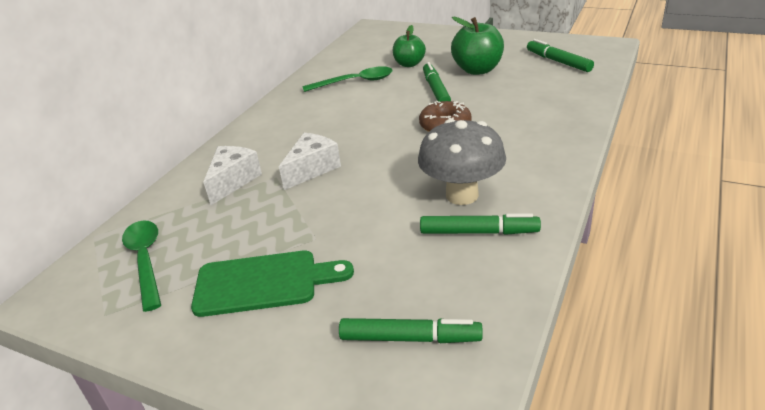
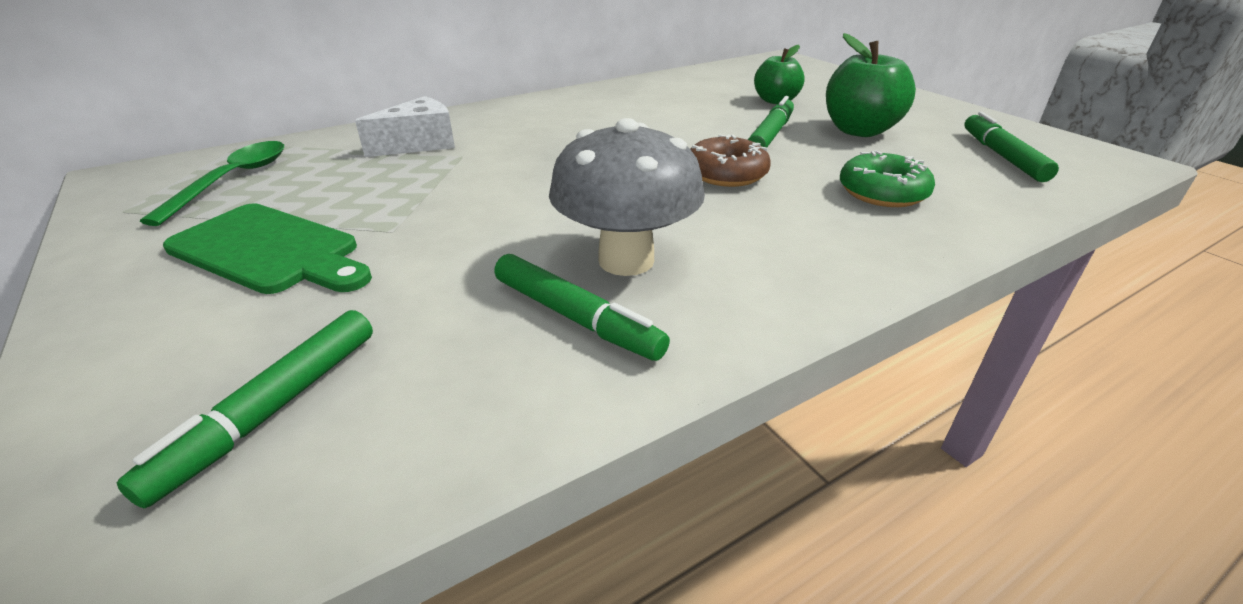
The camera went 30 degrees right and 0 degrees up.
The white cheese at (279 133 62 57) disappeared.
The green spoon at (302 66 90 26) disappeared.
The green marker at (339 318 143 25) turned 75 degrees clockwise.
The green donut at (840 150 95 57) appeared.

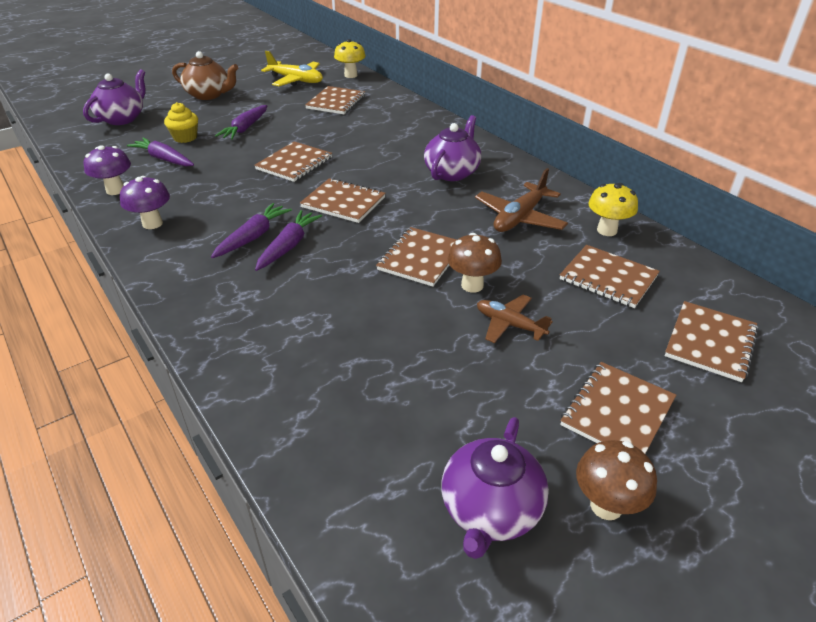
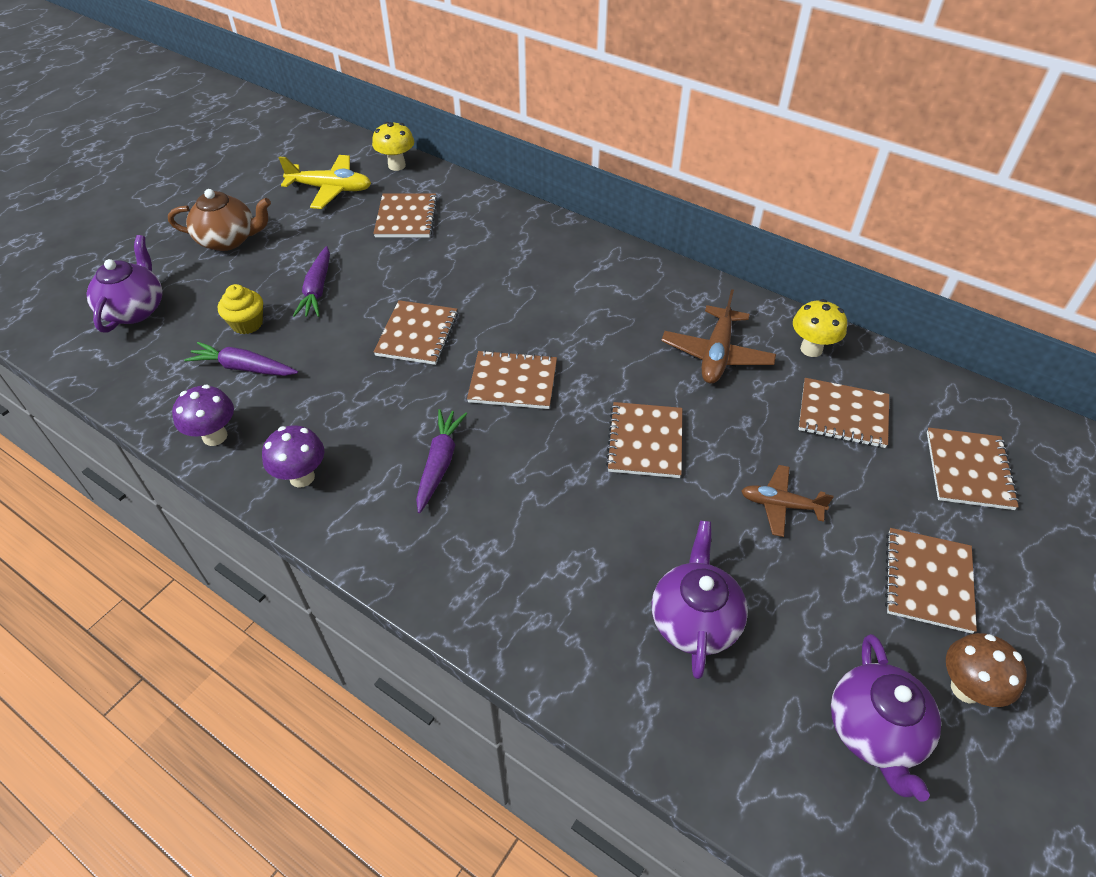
The camera went 20 degrees left and 10 degrees up.
The purple carrot at (255 210 67 61) disappeared.
The purple teapot moved from (424 115 57 66) to (652 521 96 158).
The brown mushroom at (448 233 54 60) disappeared.

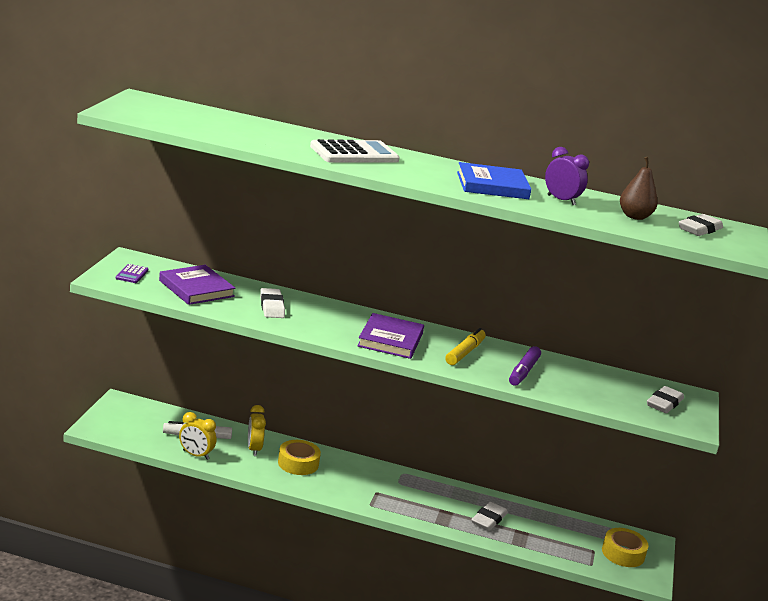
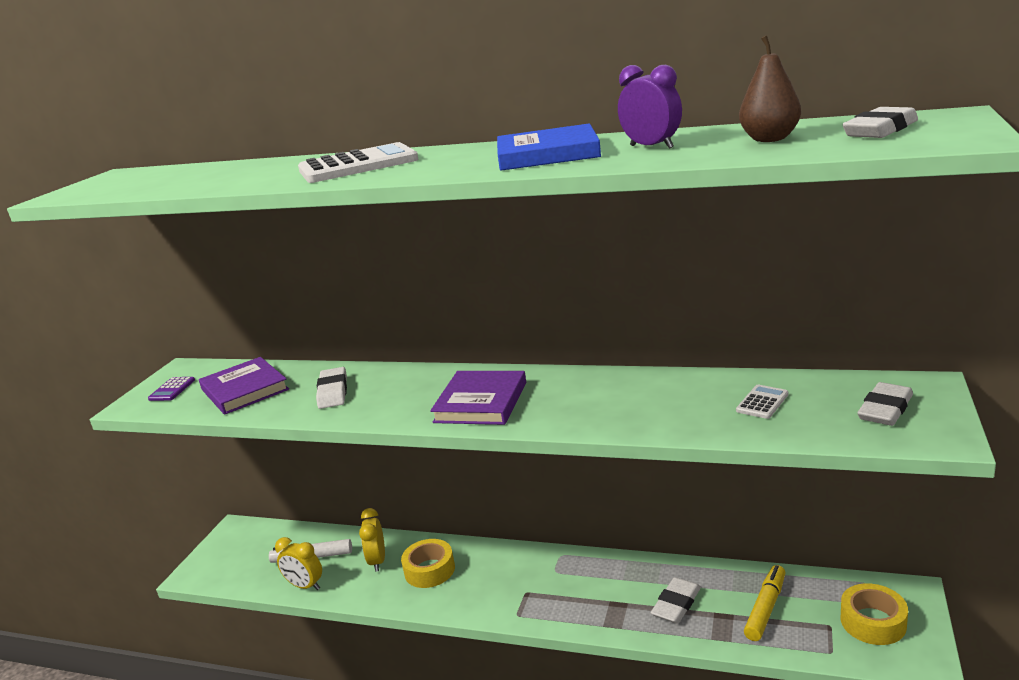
The camera went 10 degrees right and 0 degrees up.
The yellow marker moved from (445 328 41 37) to (744 565 41 76).
The purple marker at (509 346 32 40) disappeared.
The white calculator at (736 385 52 34) appeared.

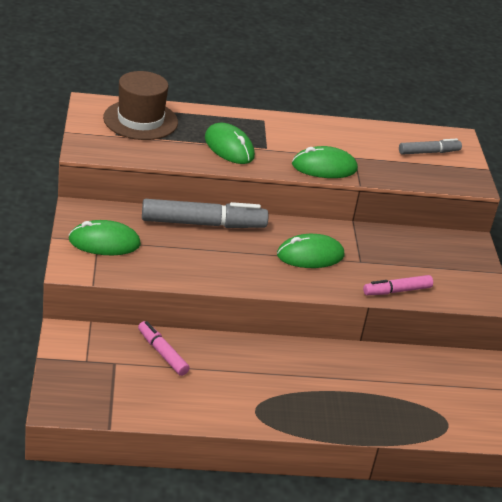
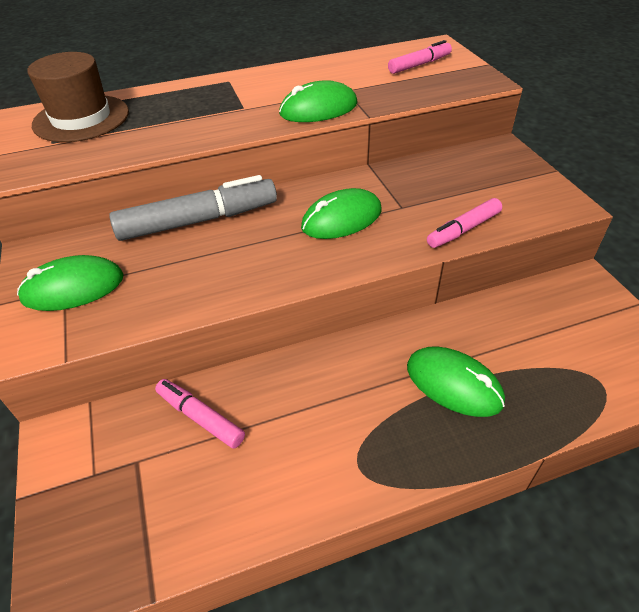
The camera went 10 degrees left and 10 degrees up.
The green mouse moved from (205 122 50 42) to (407 346 98 71).
The grey marker at (399 139 63 16) became the pink marker at (388 40 64 34).

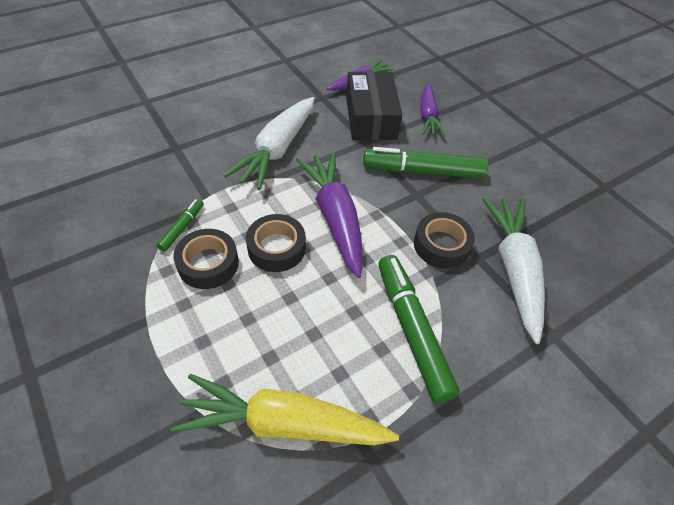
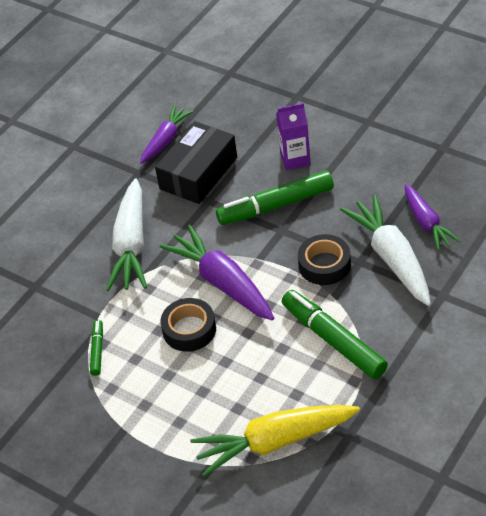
The camera went 15 degrees left and 5 degrees down.
The black tape at (173 229 66 60) disappeared.
The black box at (346 71 56 69) turned 60 degrees clockwise.
The purple carrot moved from (420 83 25 53) to (405 184 56 67).
The purple carton at (276 103 35 67) appeared.

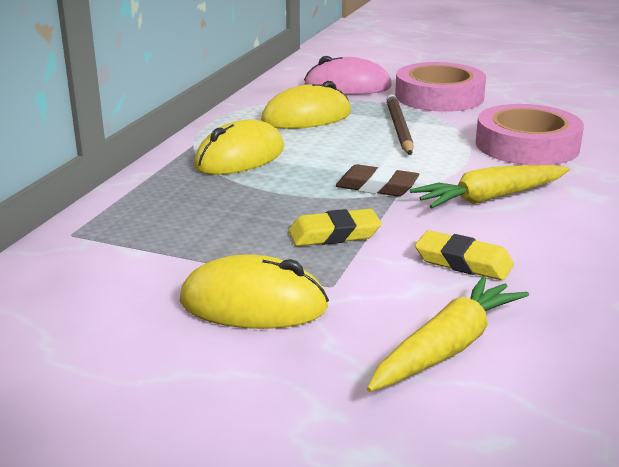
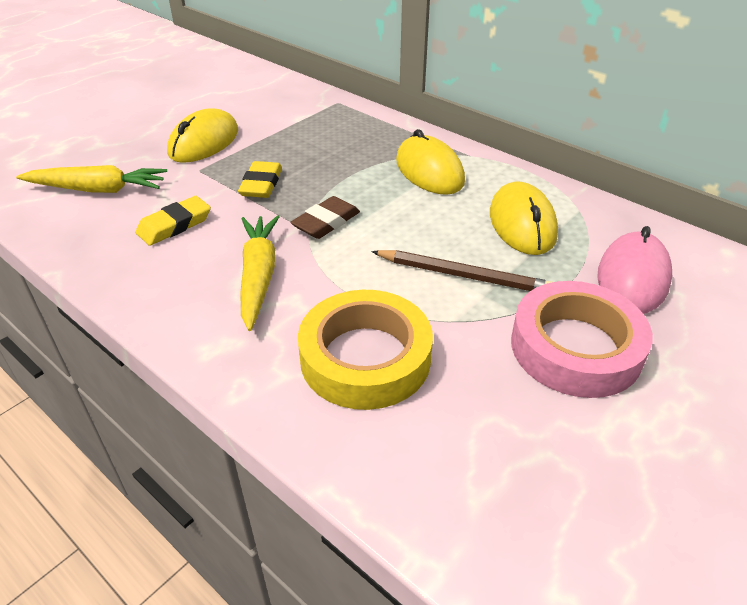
The camera went 110 degrees right and 15 degrees up.
The yellow carrot at (367 276 162 116) turned 60 degrees counterclockwise.
The pink tape at (476 104 108 61) became the yellow tape at (298 290 135 120).

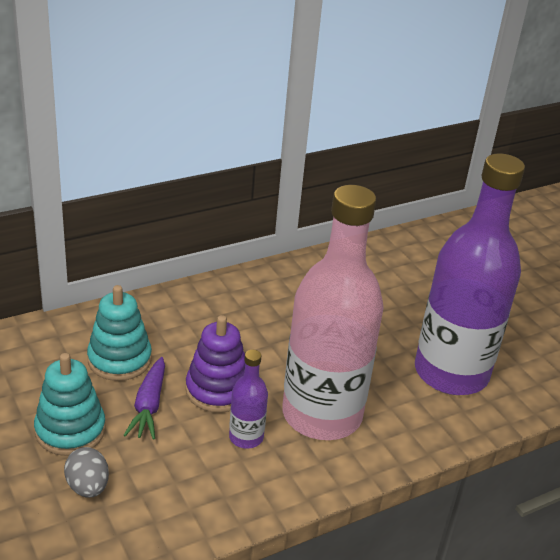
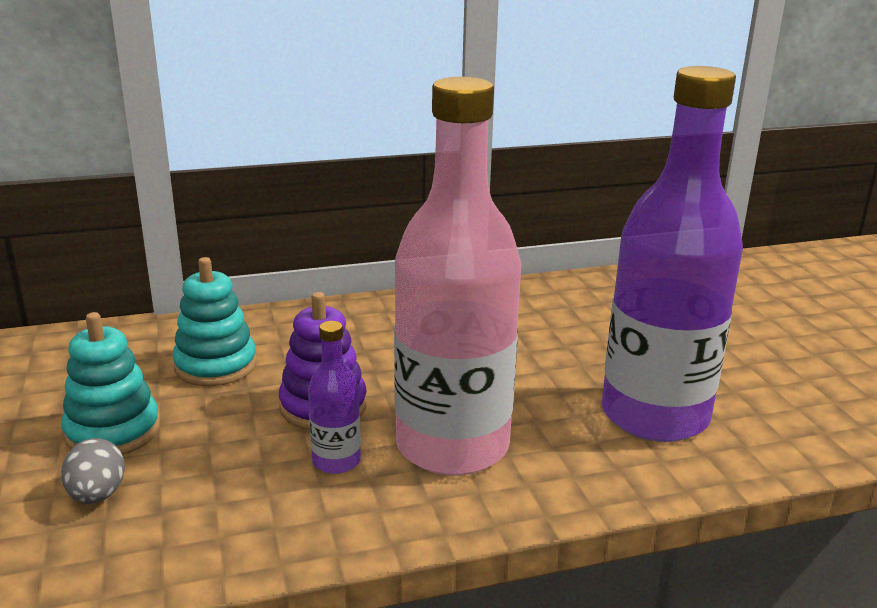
The camera went 15 degrees right and 10 degrees down.
The purple carrot at (124 357 41 83) disappeared.

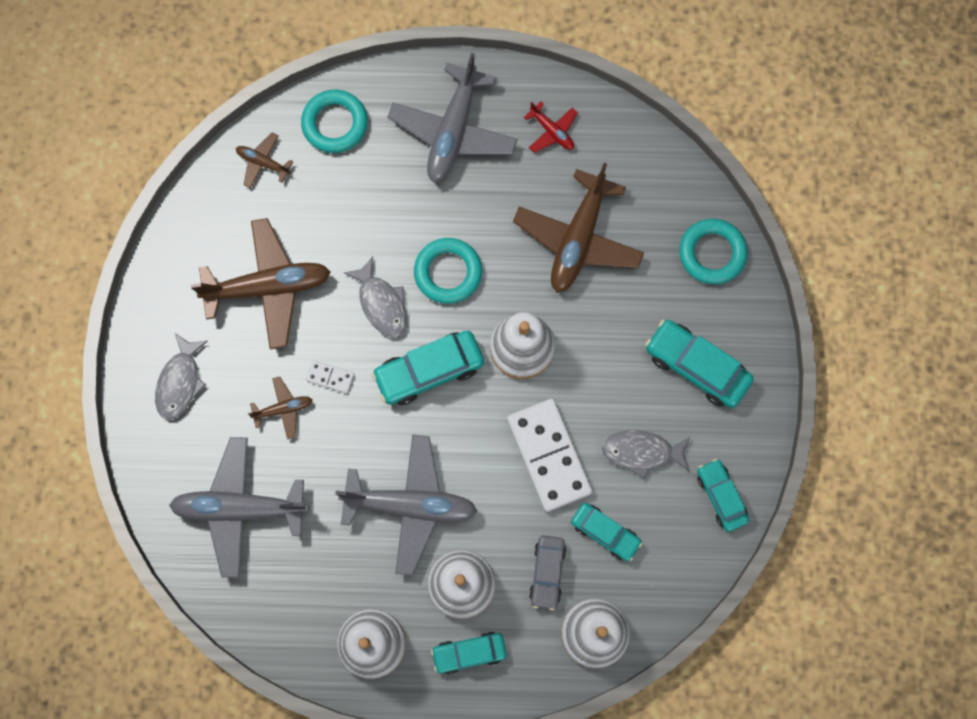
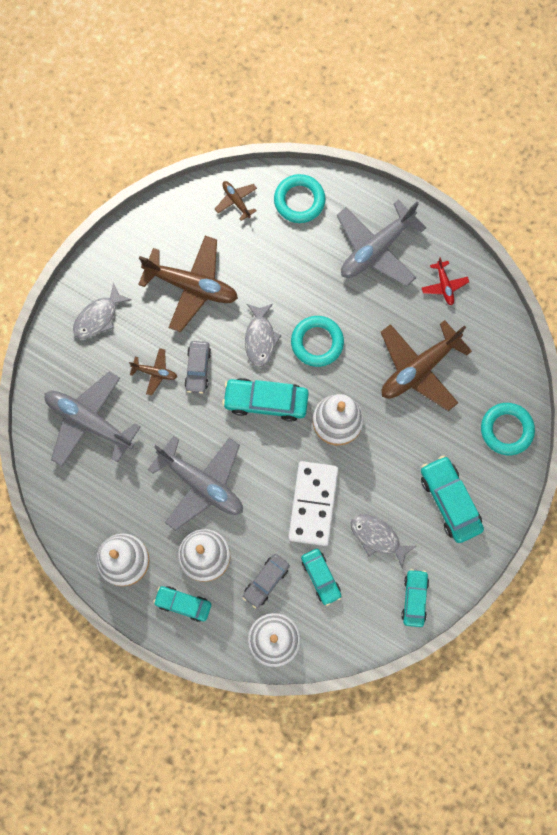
The camera went 30 degrees right and 0 degrees up.
The white domino at (306 360 48 34) was replaced by the grey car at (184 341 27 53).

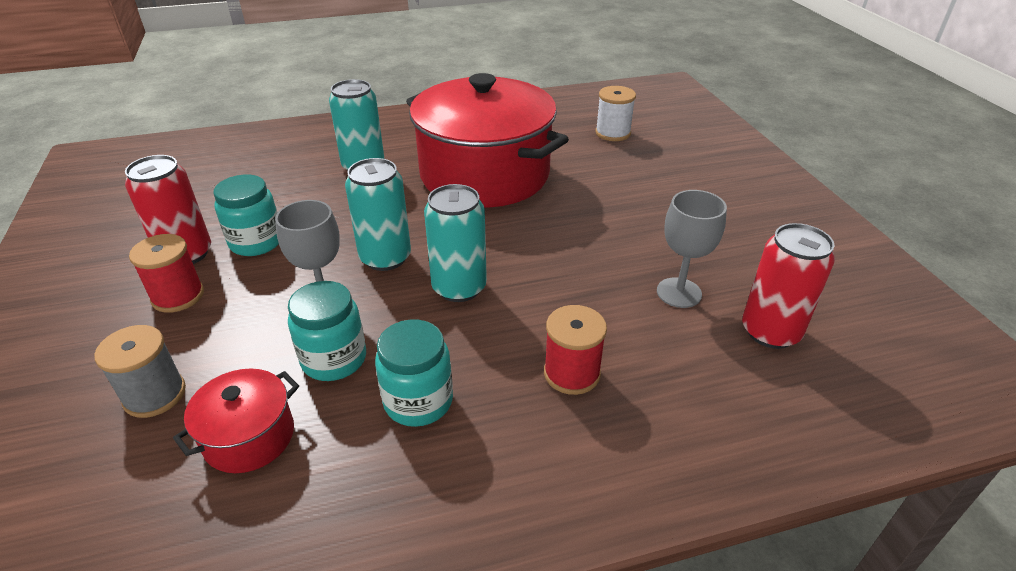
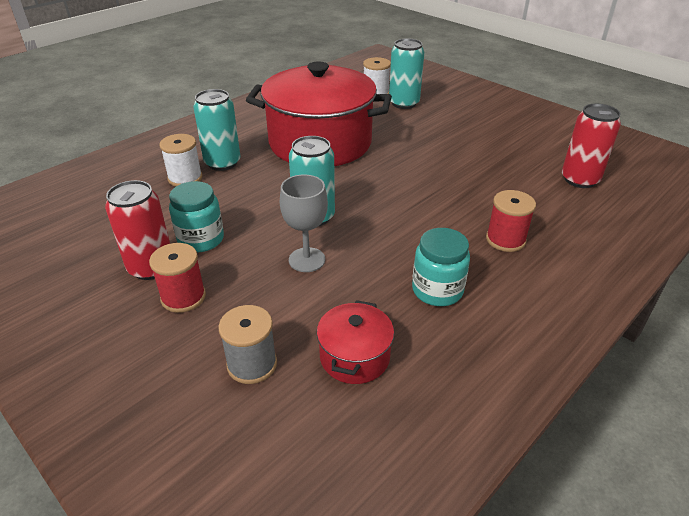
The camera went 30 degrees left and 0 degrees up.
The turquoise jar at (288 281 78 100) disappeared.
The turquoise can moved from (424 184 63 118) to (389 38 35 71).
The grey goblet at (657 190 70 118) disappeared.
The white spool at (160 134 42 53) appeared.

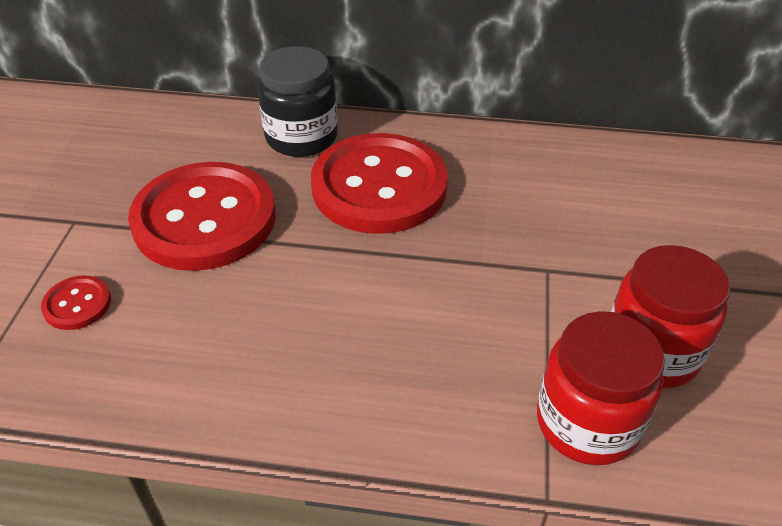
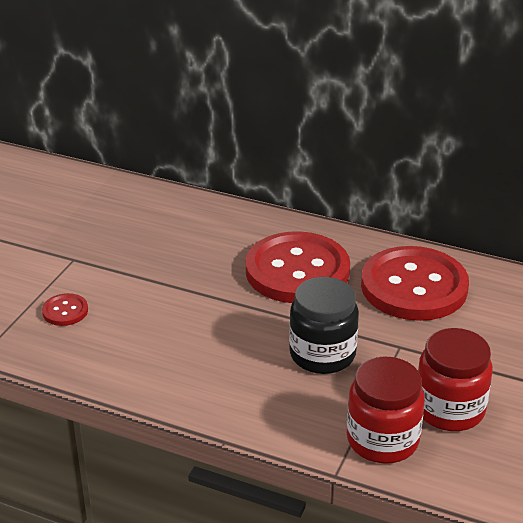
The camera went 15 degrees right and 10 degrees down.
The red button moved from (128 162 148 109) to (361 246 108 75).
The black jar moved from (258 46 80 111) to (289 277 70 97).

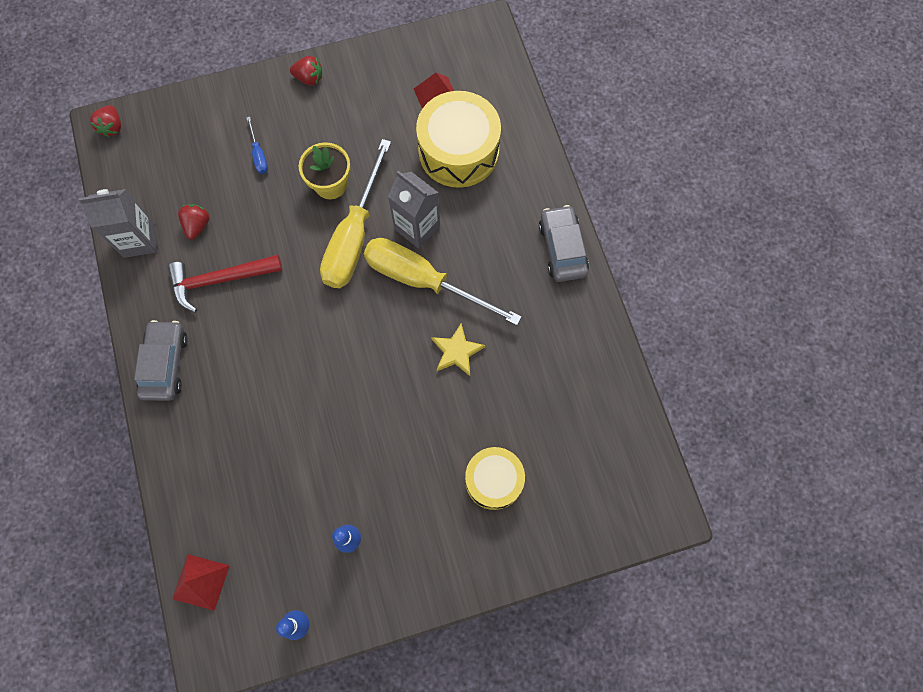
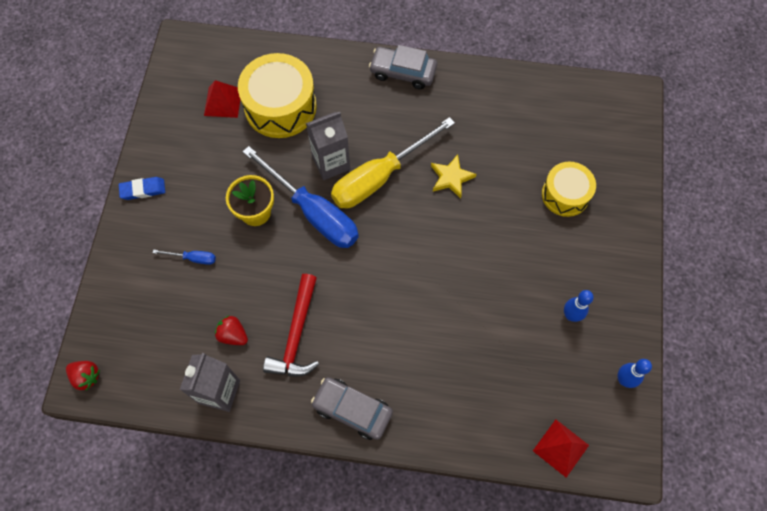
The camera went 65 degrees left and 5 degrees down.
The red strawberry at (290 56 32 30) was replaced by the blue eraser at (119 177 46 23).
The yellow screwdriver at (320 139 71 149) became the blue screwdriver at (243 146 116 102).

